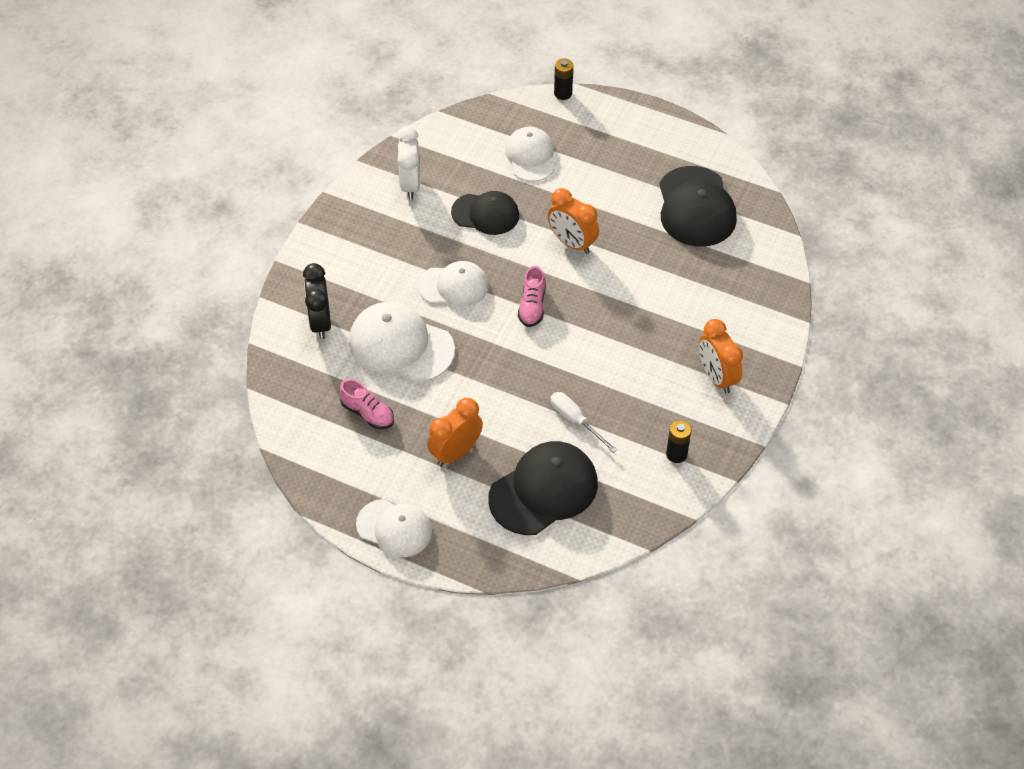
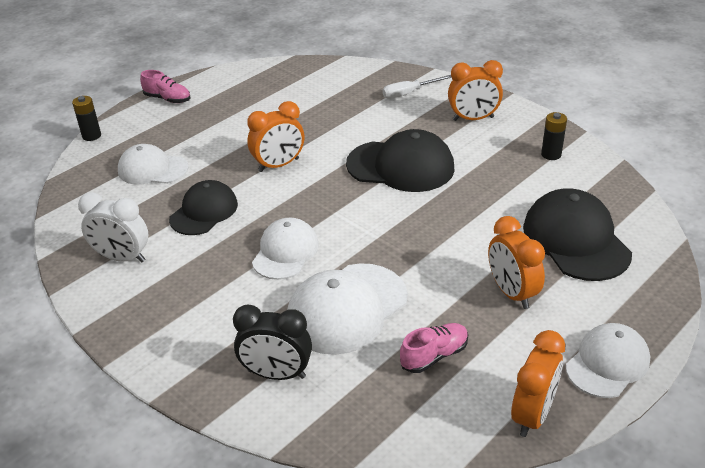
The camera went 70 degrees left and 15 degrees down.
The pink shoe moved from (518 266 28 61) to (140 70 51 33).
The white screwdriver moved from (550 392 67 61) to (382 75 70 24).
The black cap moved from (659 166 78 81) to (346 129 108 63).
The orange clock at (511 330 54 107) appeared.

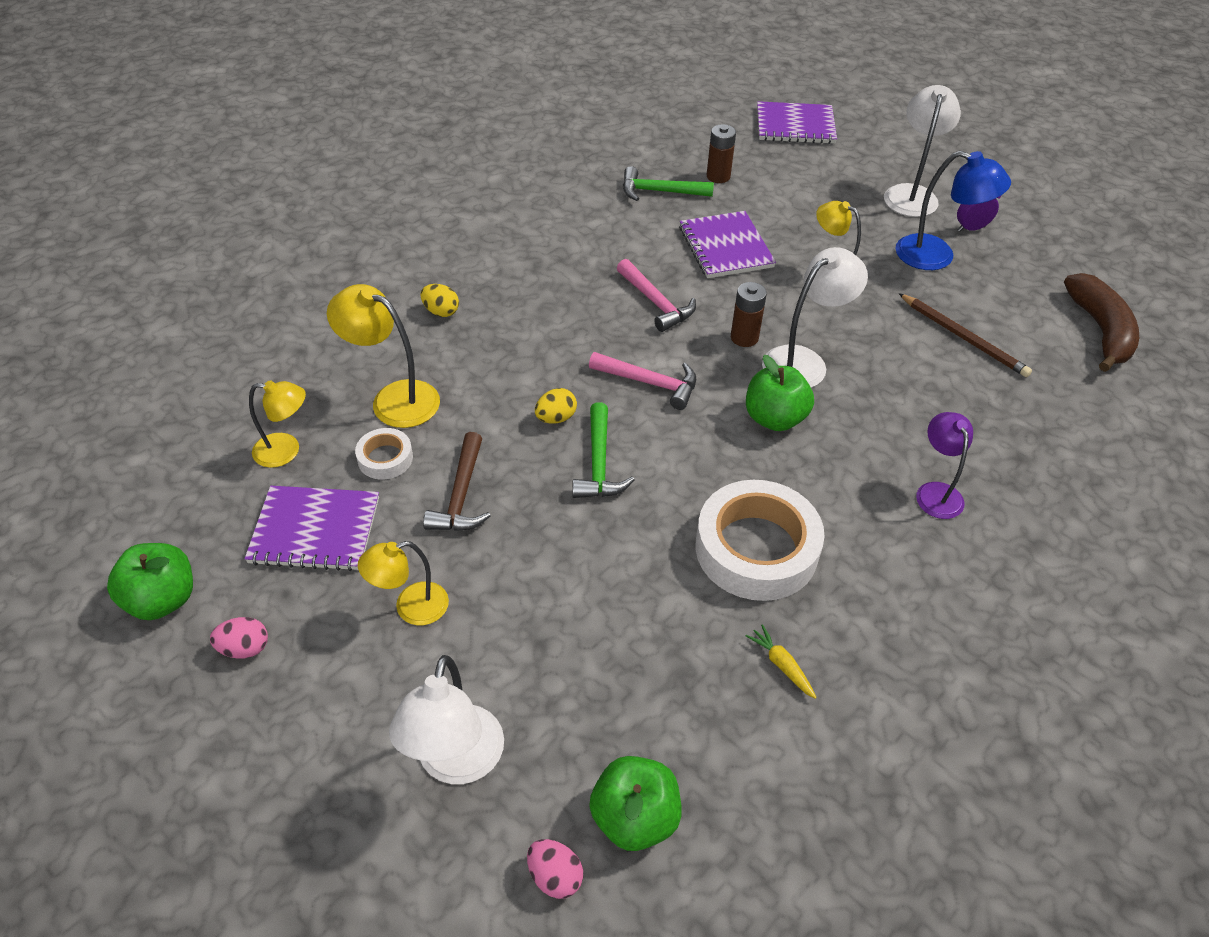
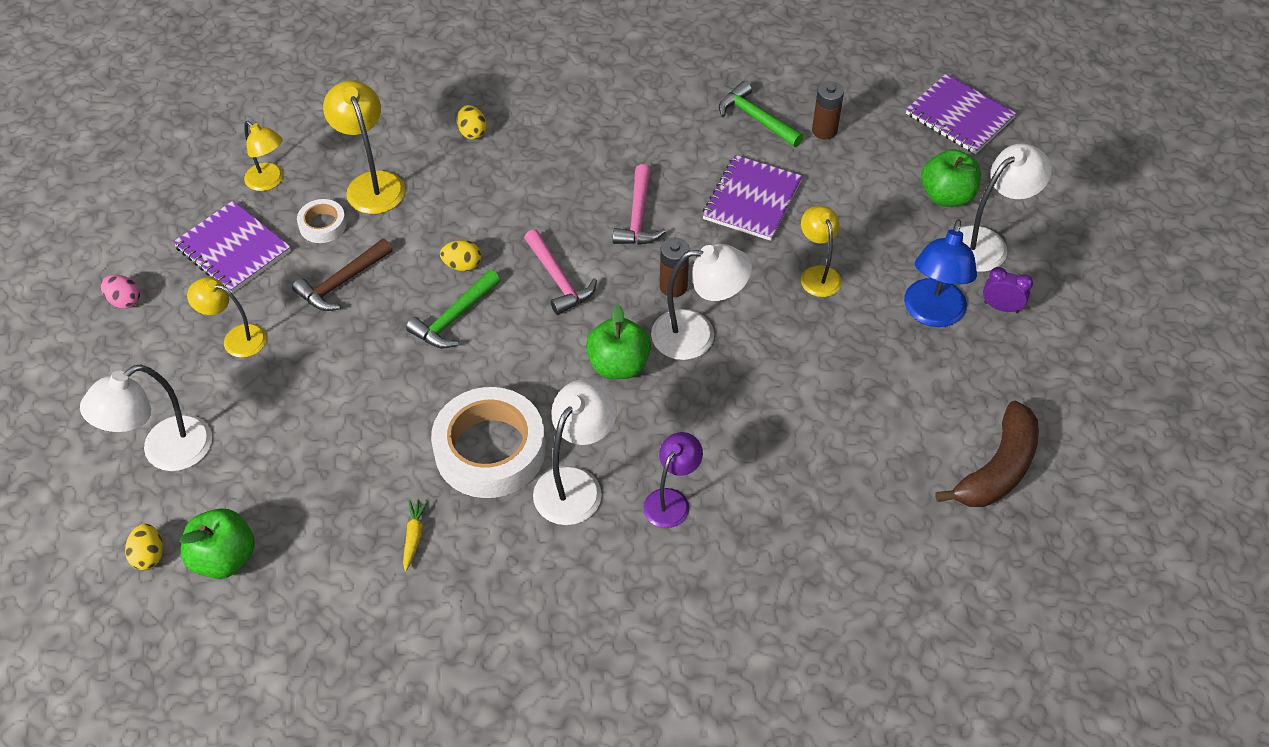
The camera went 40 degrees right and 5 degrees up.
The green apple moved from (107 543 86 77) to (921 149 60 58).
The pink egg at (527 839 56 60) became the yellow egg at (125 524 38 46).
The blue lamp at (895 151 116 119) turned 45 degrees clockwise.
The brown pencil at (899 293 133 84) disappeared.
The white lamp at (533 379 84 146) appeared.

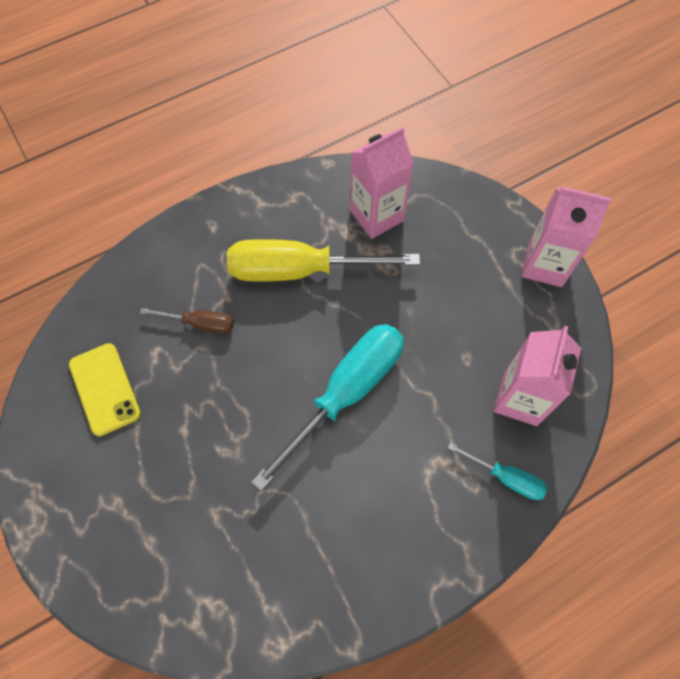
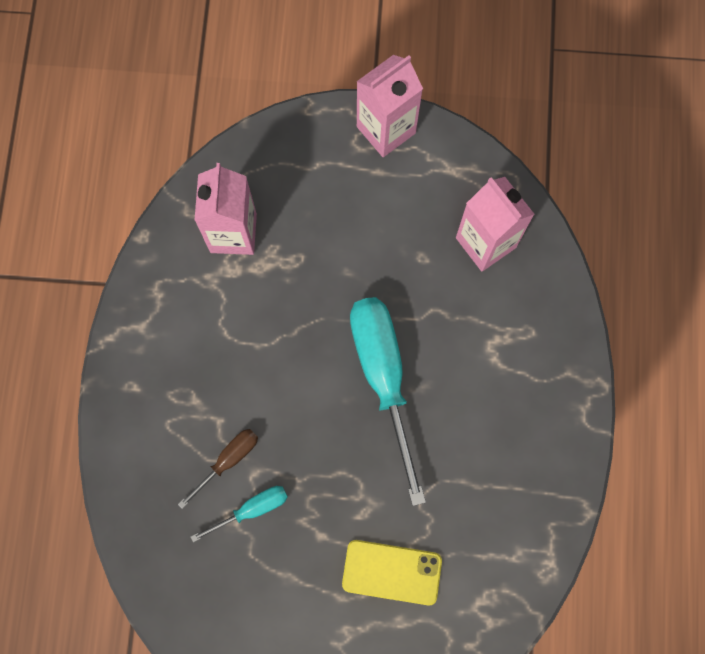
The camera went 55 degrees left and 10 degrees up.
The yellow phone moved from (69 343 72 93) to (342 540 100 65).
The yellow screwdriver at (227 239 193 43) disappeared.
The turquoise screwdriver moved from (448 443 100 57) to (191 486 97 57).

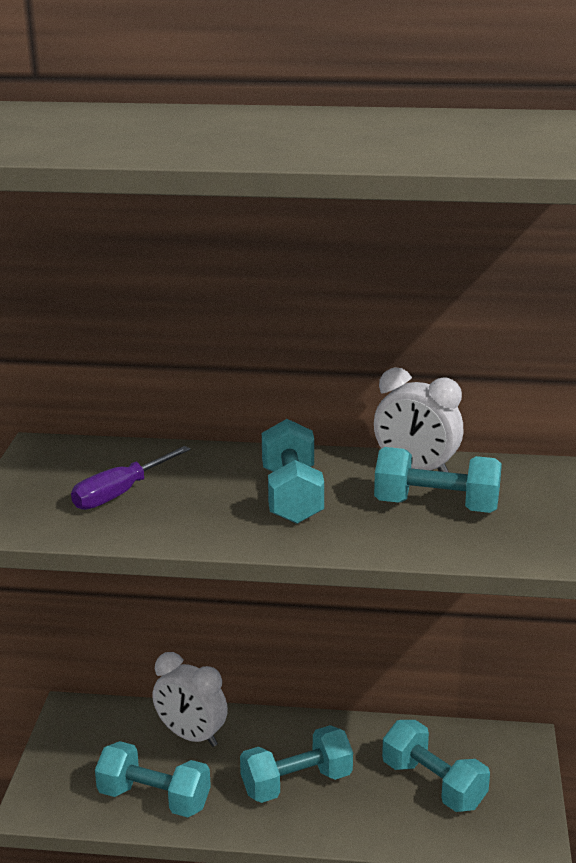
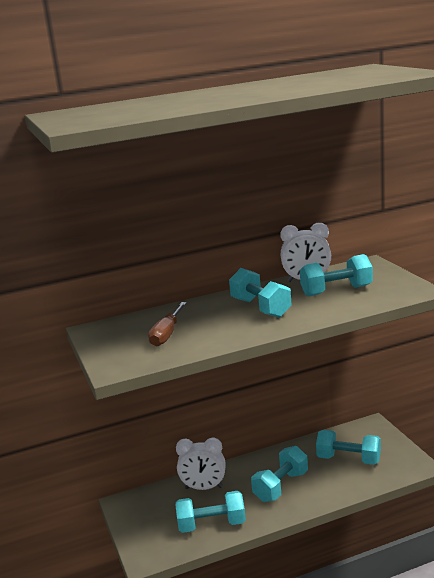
The camera went 25 degrees left and 5 degrees down.
The purple screwdriver at (71 446 119 64) became the brown screwdriver at (148 302 39 44).

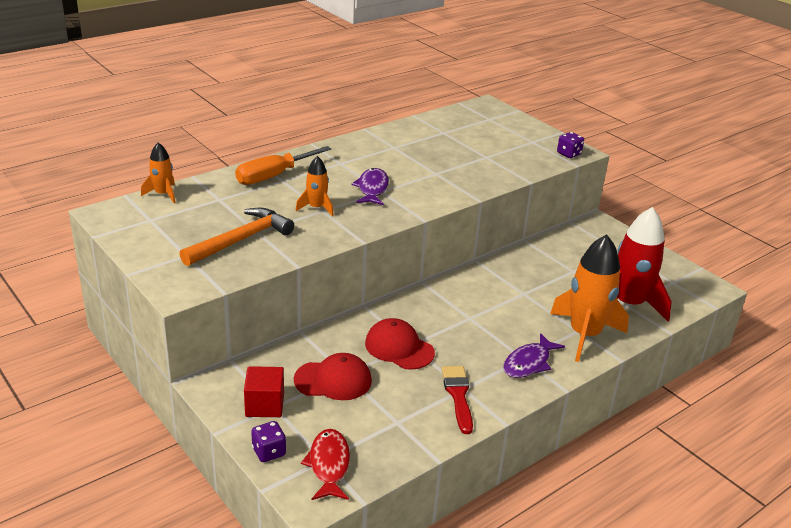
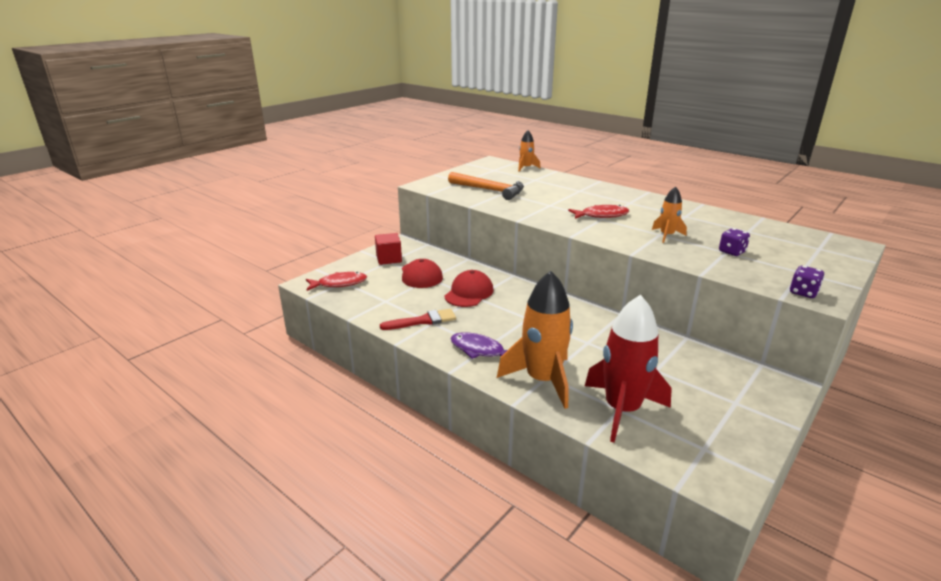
The camera went 80 degrees right and 5 degrees down.
The orange screwdriver at (235 146 96 39) disappeared.
The purple dice moved from (251 421 35 41) to (719 228 31 28).
The orange rocket moved from (295 156 39 60) to (652 186 35 57).
The purple fish at (351 168 38 37) became the red fish at (568 205 61 14).

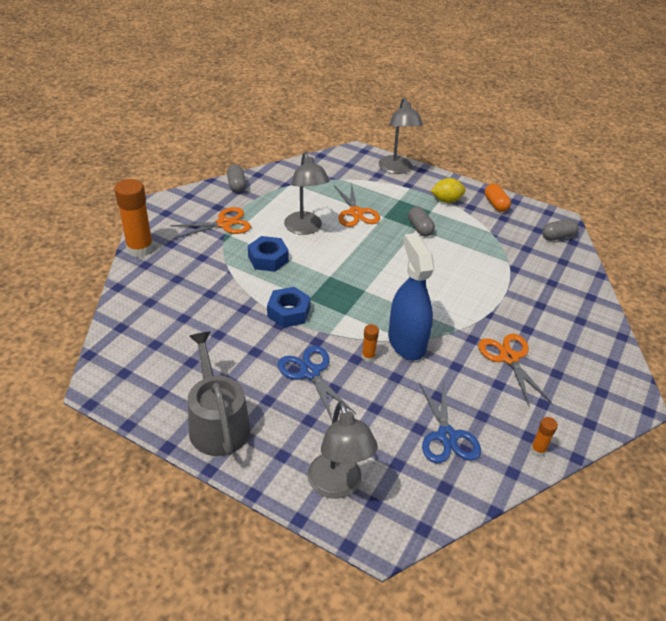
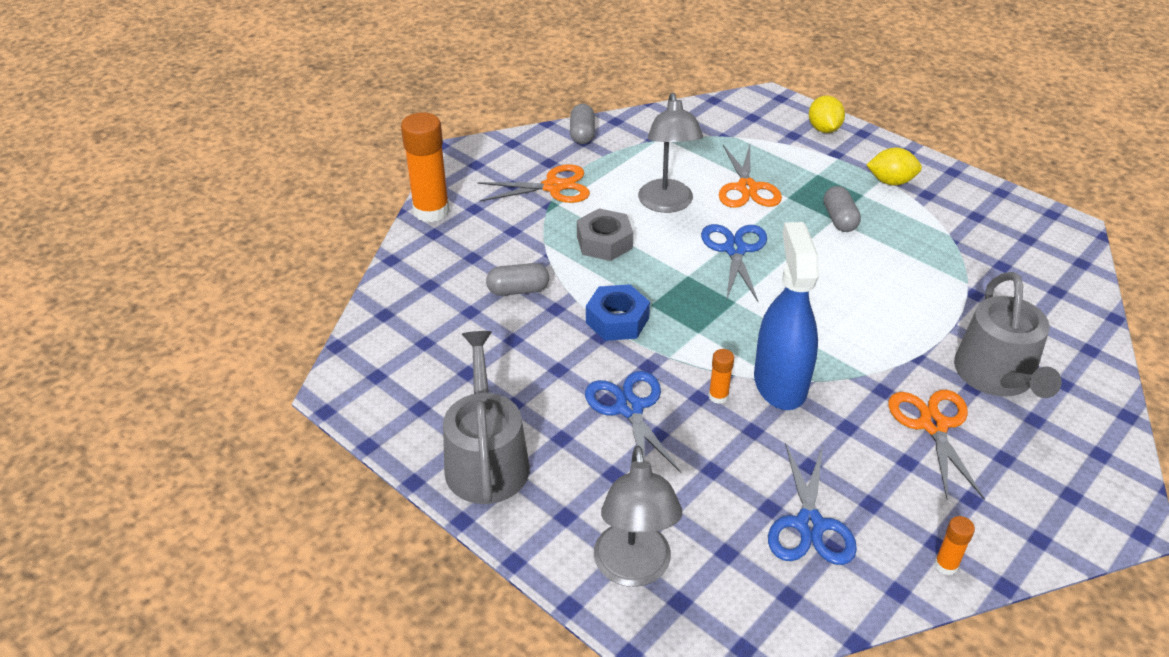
The camera went 15 degrees right and 0 degrees up.
The blue nut at (248 236 41 36) became the grey nut at (577 208 56 53).
The grey lamp at (379 98 44 76) was replaced by the yellow lemon at (809 95 36 38).
The orange capsule at (485 184 26 28) disappeared.
The grey capsule moved from (542 219 37 22) to (486 263 63 33).
The blue scissors at (701 224 66 78) appeared.
The grey watering can at (954 272 108 126) appeared.

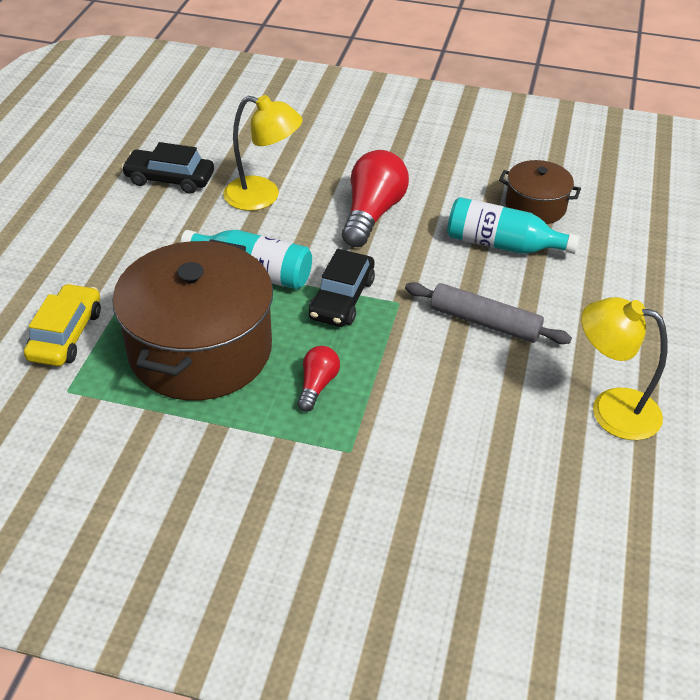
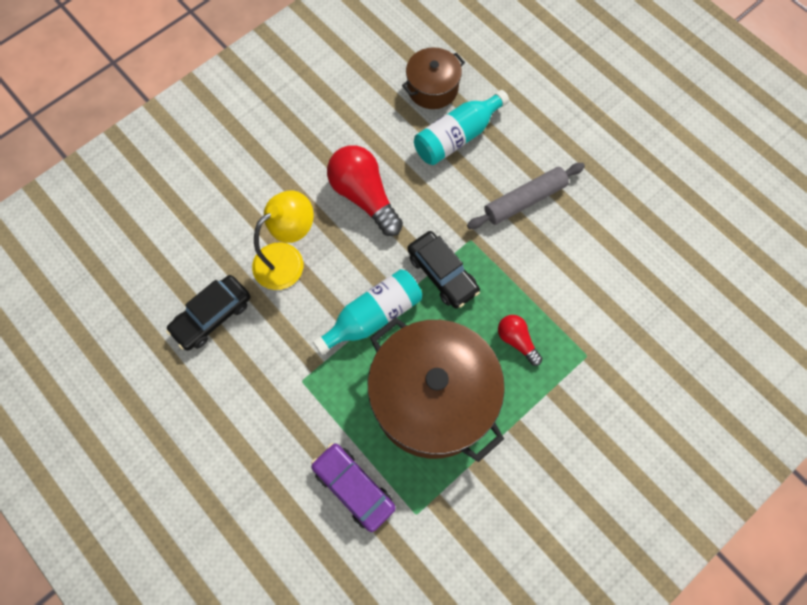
The camera went 55 degrees left and 25 degrees up.
The yellow car at (24 284 77 82) became the purple car at (311 443 85 89).
The yellow lamp at (581 297 86 143) disappeared.

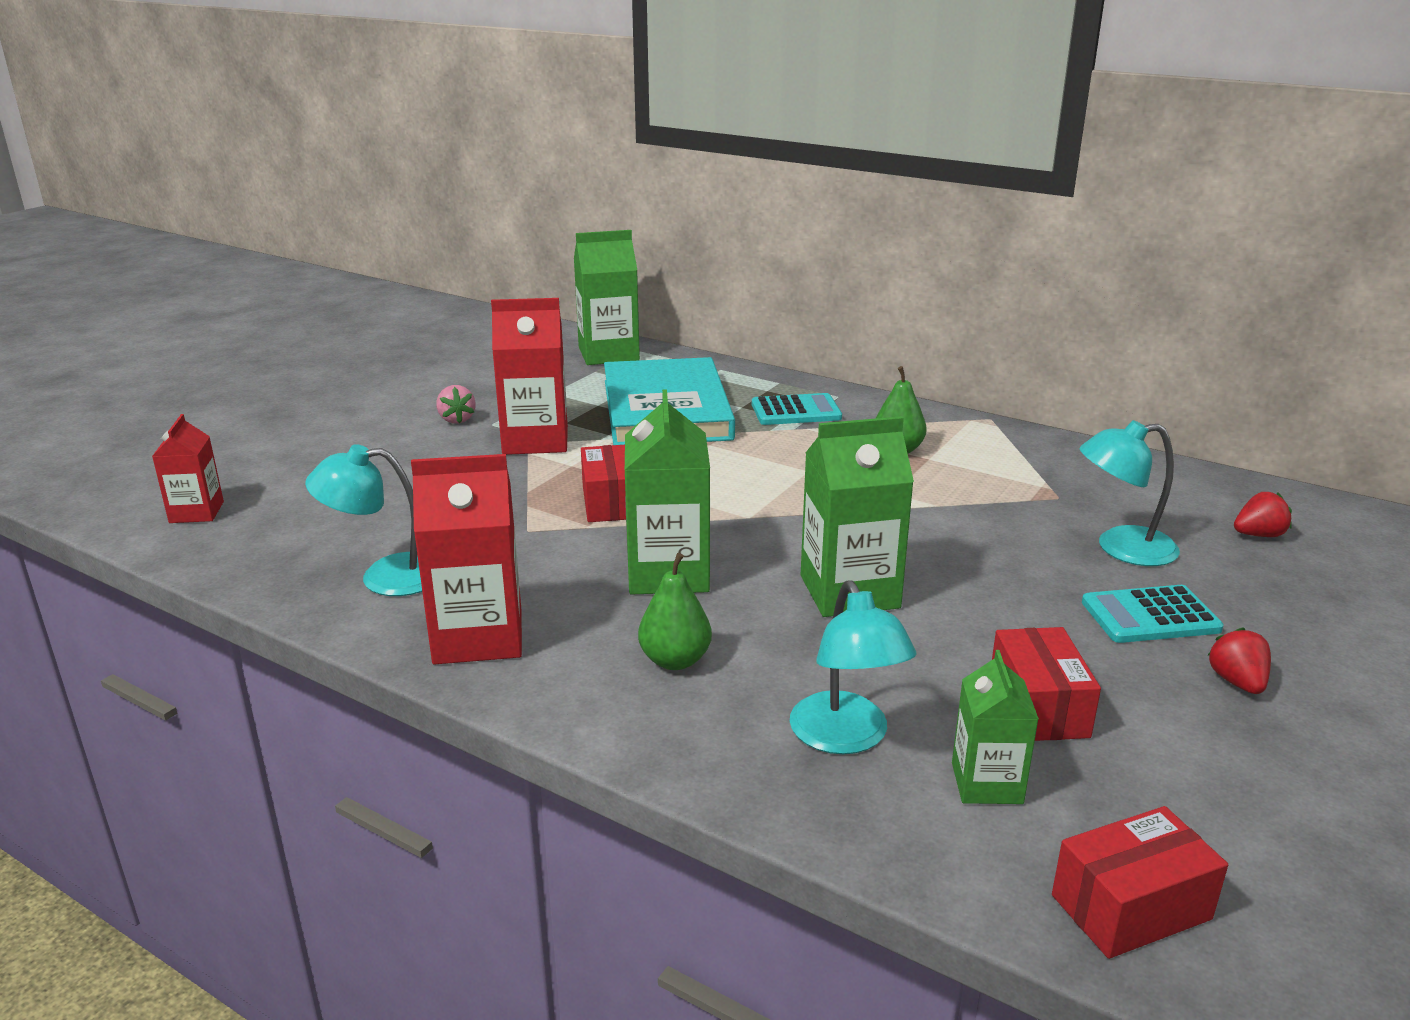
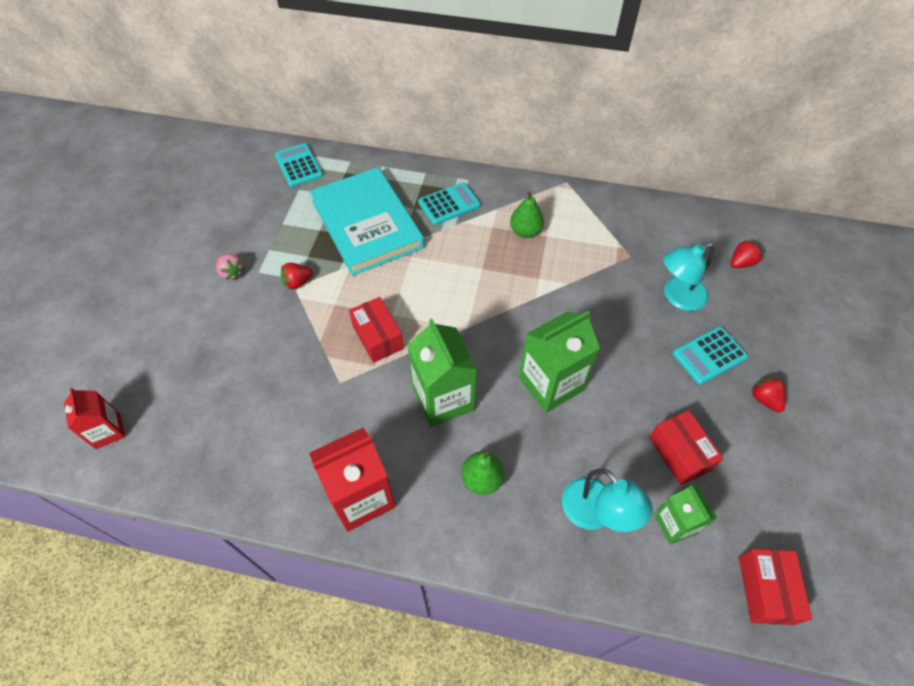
The camera went 20 degrees left and 30 degrees up.
The turquoise lamp at (305 444 117 152) disappeared.
The red carton at (491 298 77 157) was replaced by the red strawberry at (281 263 32 27).
The green carton at (574 230 66 135) was replaced by the turquoise calculator at (275 143 48 44).
The red box at (1052 806 176 153) turned 45 degrees counterclockwise.

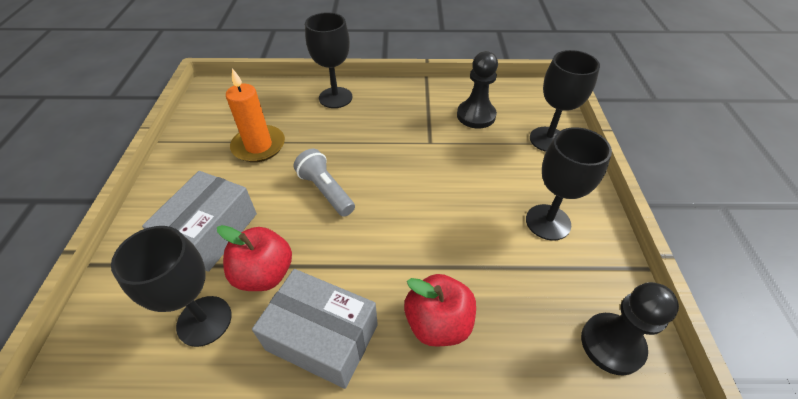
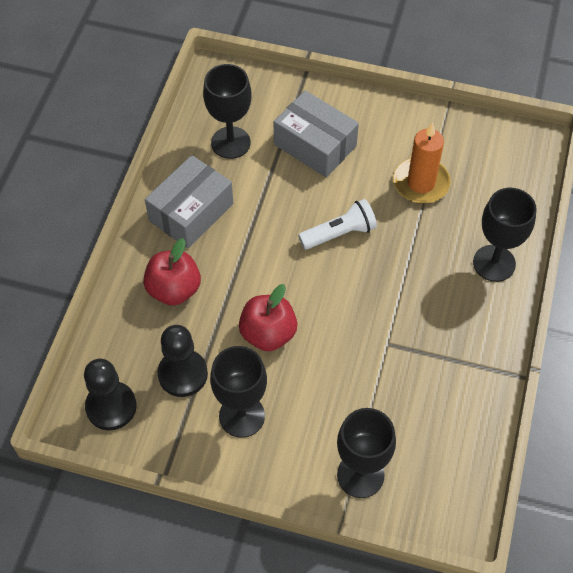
The camera went 105 degrees right and 10 degrees up.
The red apple moved from (217 225 75 66) to (239 284 58 67).
The grey flashlight at (293 149 62 68) became the white flashlight at (298 199 79 51).
The black pawn moved from (457 51 41 77) to (157 325 51 72).

